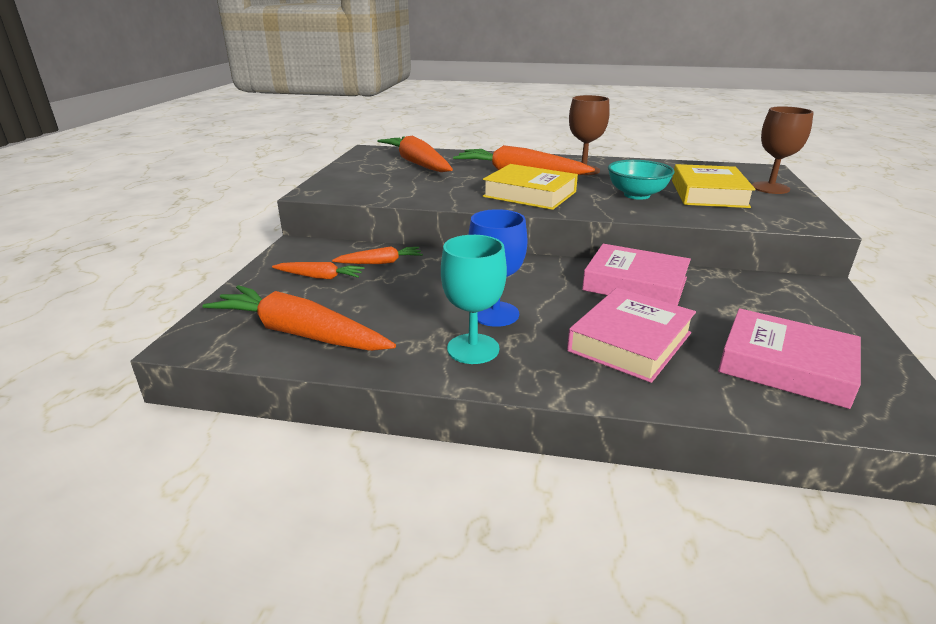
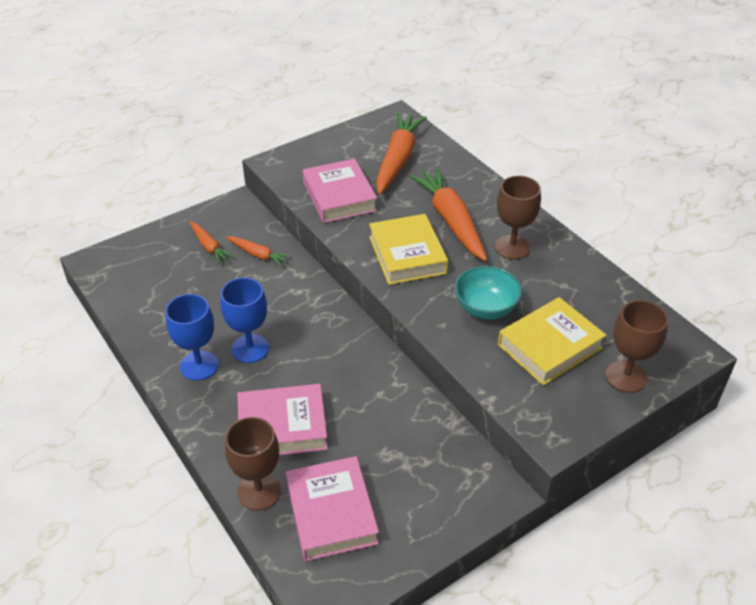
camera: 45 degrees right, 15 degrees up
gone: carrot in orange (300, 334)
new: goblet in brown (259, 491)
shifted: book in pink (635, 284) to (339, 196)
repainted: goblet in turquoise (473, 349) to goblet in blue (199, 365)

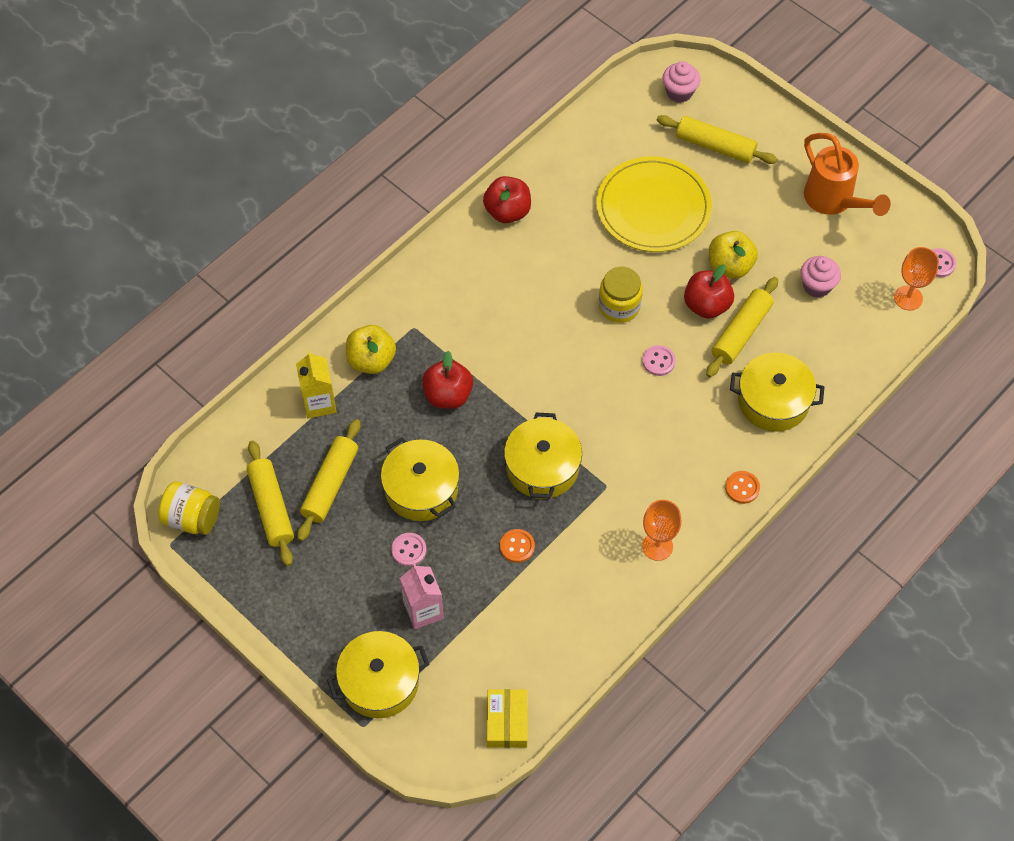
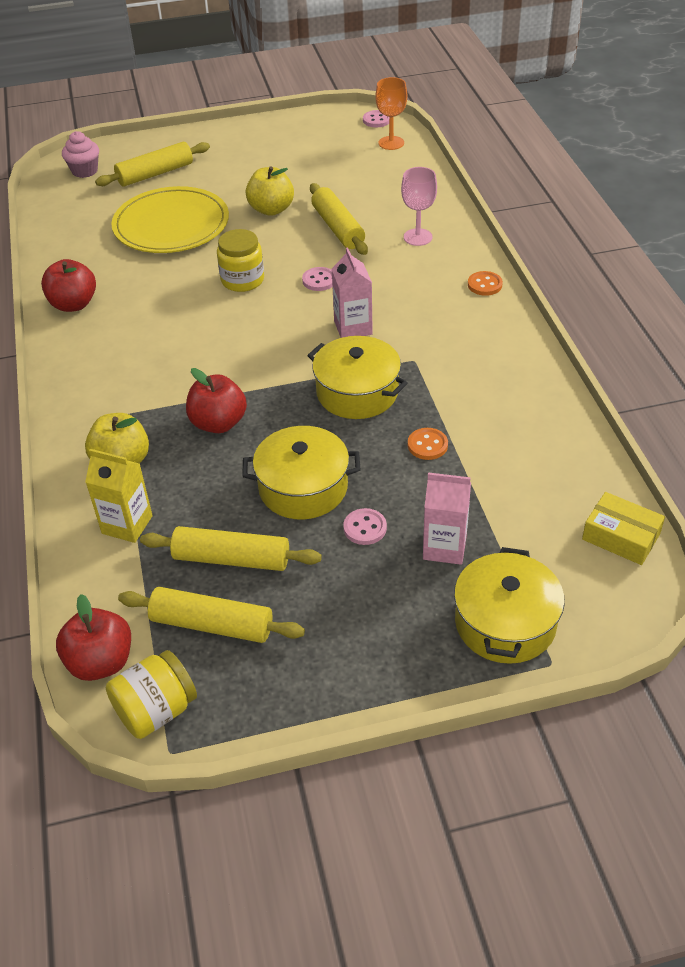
camera: 55 degrees left, 15 degrees down
gone: watering can in orange (834, 201); cupcake in pink (817, 286); goblet in orange (657, 546)
new: carton in pink (353, 328)
shifted: apple in red (706, 305) to (101, 662)
swapped: pot in yellow (773, 401) to goblet in pink (418, 237)
rotated: rolling pin in yellow (330, 484) = (232, 558) 45 degrees counterclockwise

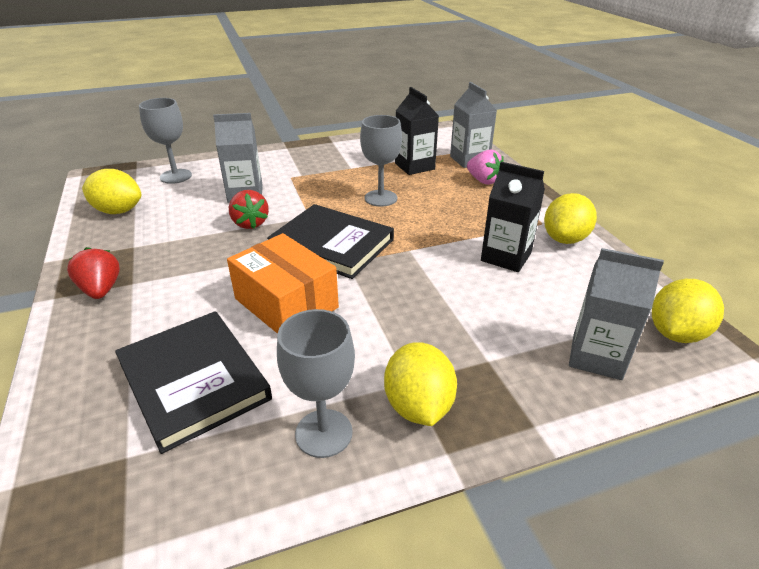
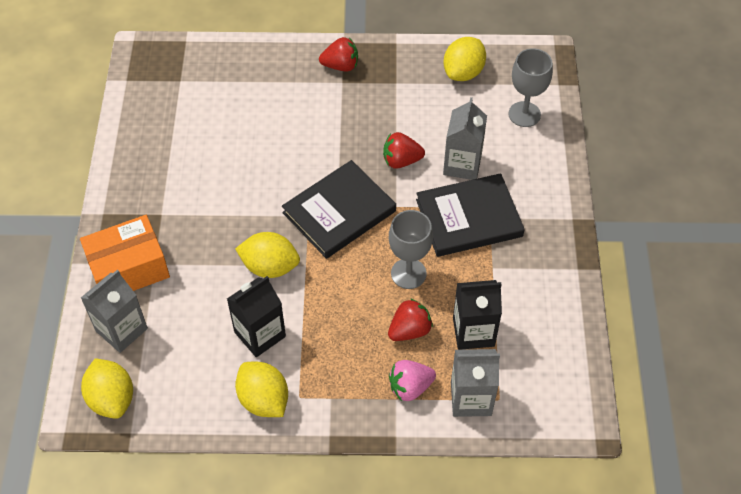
camera: 110 degrees right, 20 degrees up
gone: goblet in grey (324, 433)
new: strawberry in red (409, 330)
shifted: box in orange (286, 303) to (129, 268); book in black (194, 381) to (469, 218); lemon in yellow (418, 406) to (270, 267)

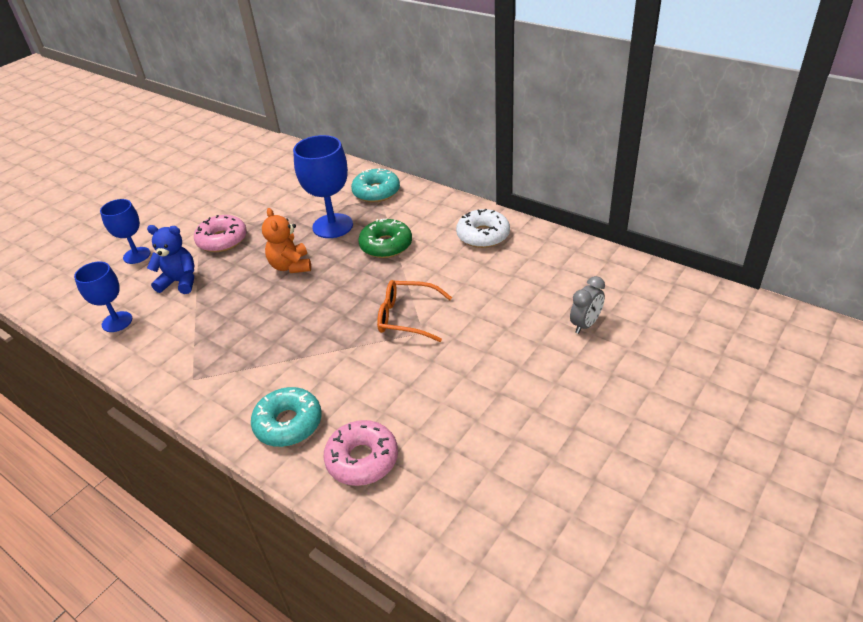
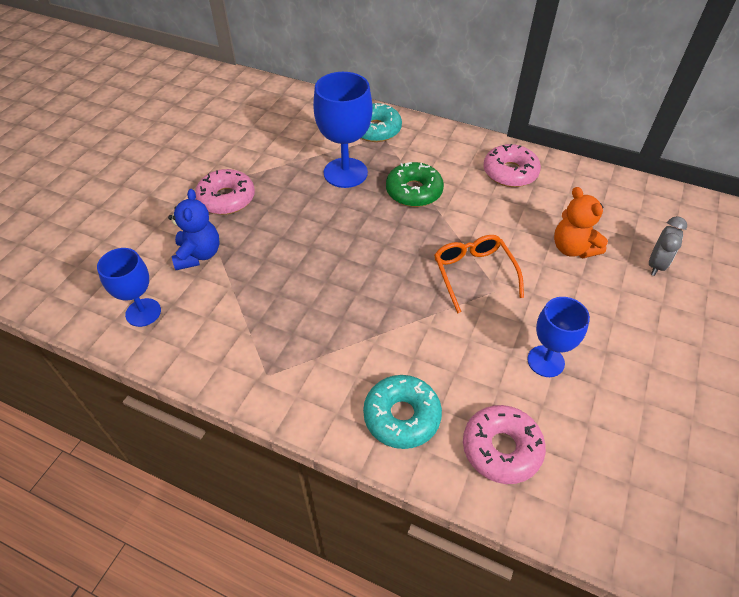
camera: 15 degrees left, 10 degrees up
shifted: goblet in blue (137, 255) to (545, 361); teddy bear in orange (291, 266) to (572, 248)
repainted: donut in white (483, 235) to donut in pink (510, 173)
rotated: teddy bear in blue (180, 282) = (198, 255) 90 degrees clockwise; glasses in orange (407, 317) = (473, 274) 75 degrees clockwise

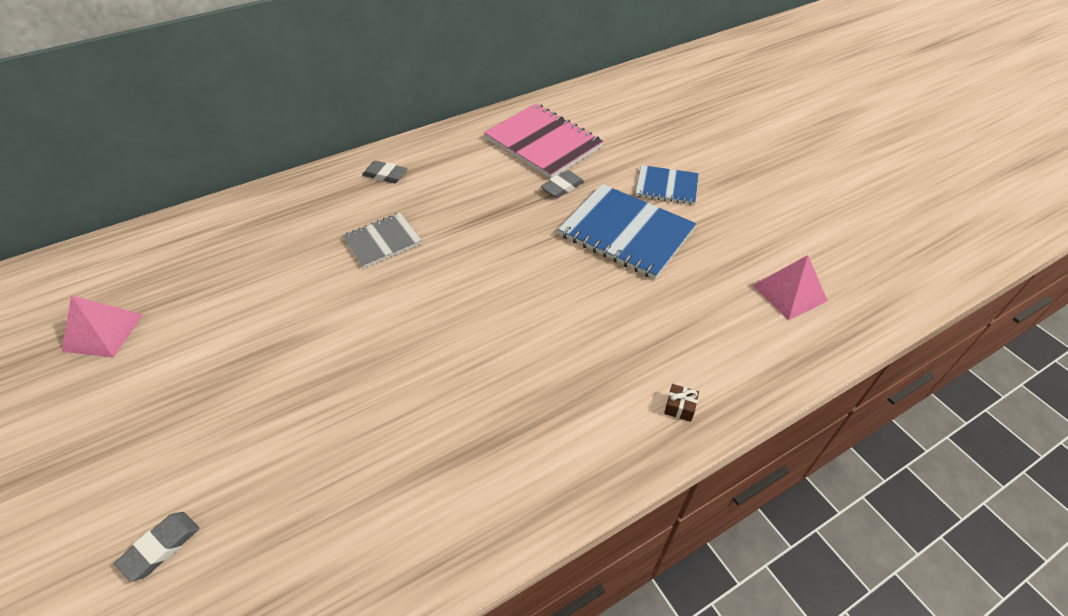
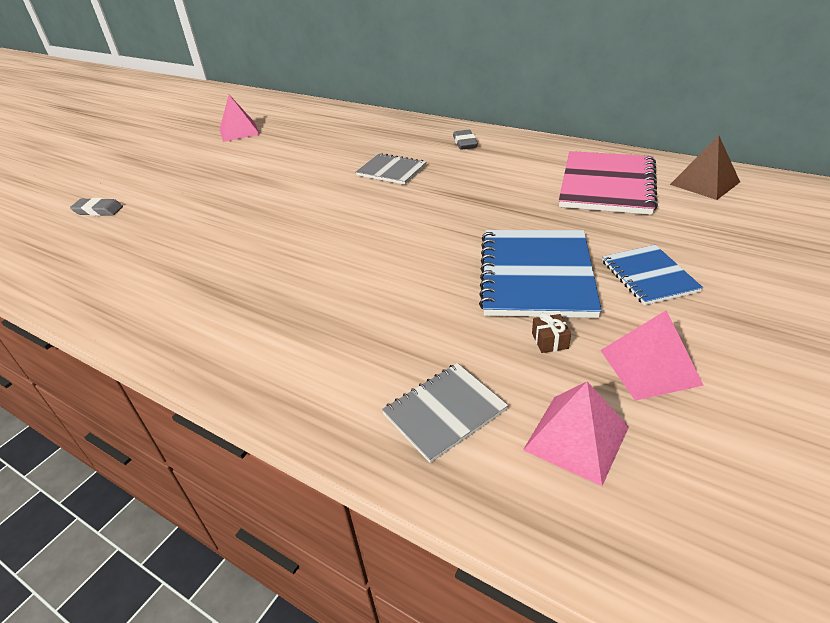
camera: 65 degrees right, 10 degrees down
gone: eraser in grey (562, 187)
new: pyramid in brown (704, 183); pyramid in pink (649, 367); notebook in grey (444, 412)
shifted: gift in brown (679, 407) to (550, 341)

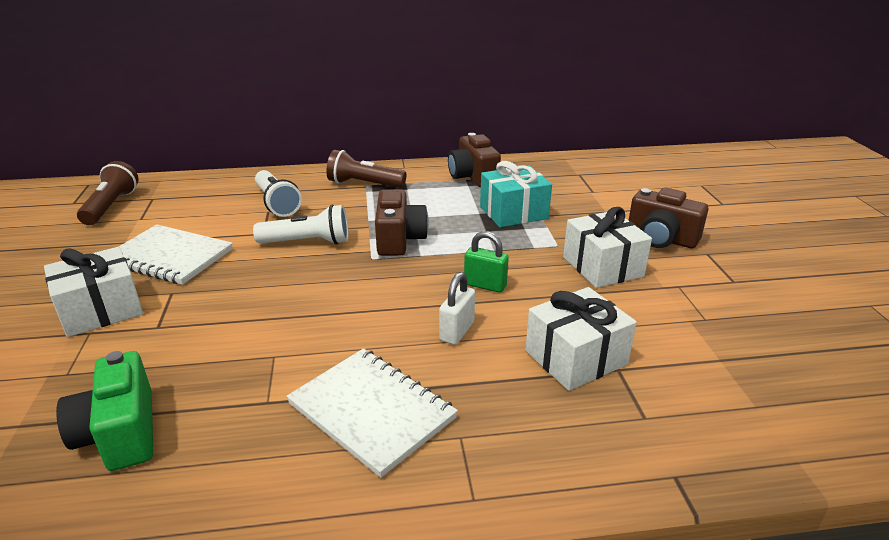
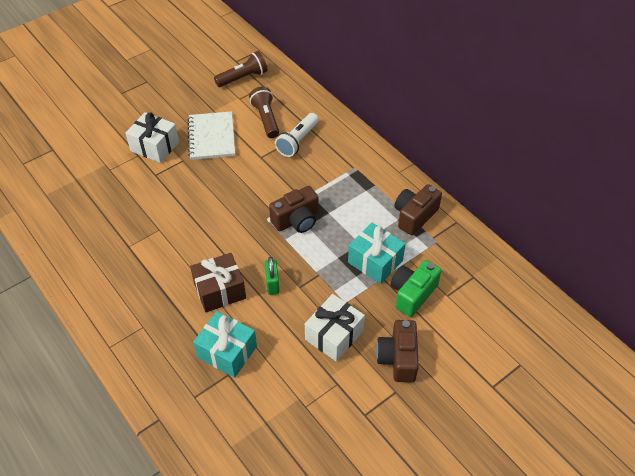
camera: 60 degrees right, 20 degrees up
gone: flashlight in white (308, 242); notebook in white (372, 411)
shifted: flashlight in brown (364, 184) to (266, 119); camera in green (120, 433) to (412, 294)
swapped: padlock in white (457, 331) to gift in brown (220, 290)
repainted: gift in white (576, 358) to gift in turquoise (227, 352)

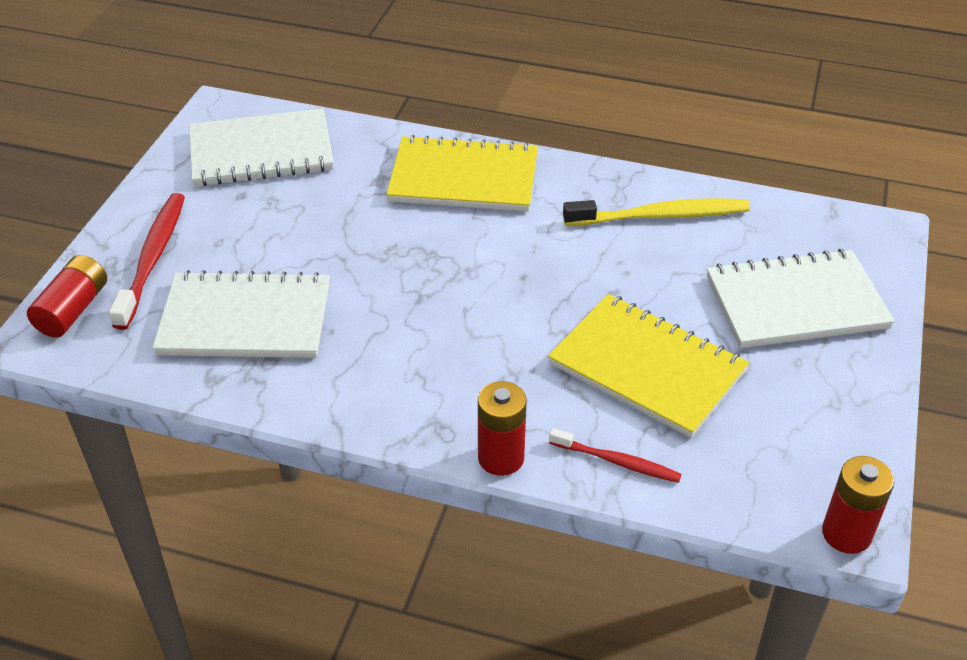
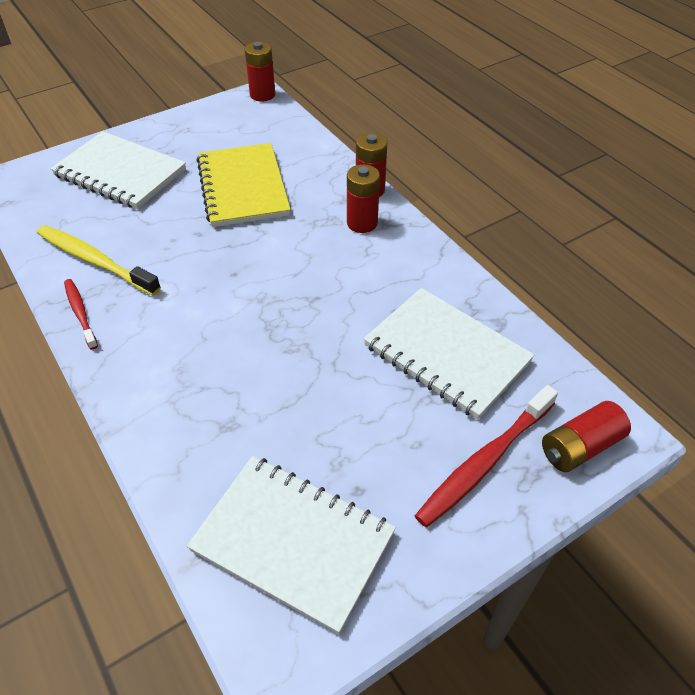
camera: 140 degrees left, 5 degrees up
gone: notebook in yellow (464, 178)
new: battery in red (362, 223)
shifted: toothbrush in red (617, 461) to (80, 313)

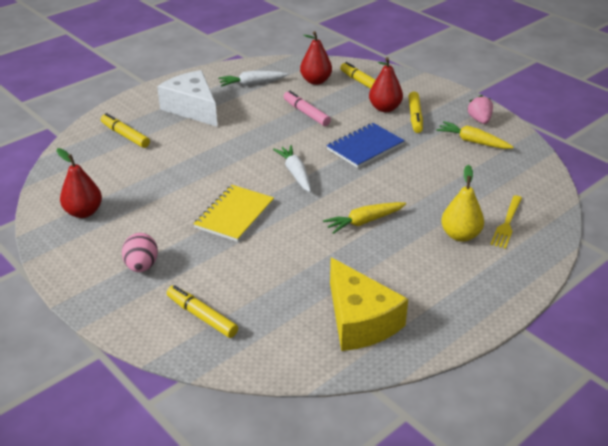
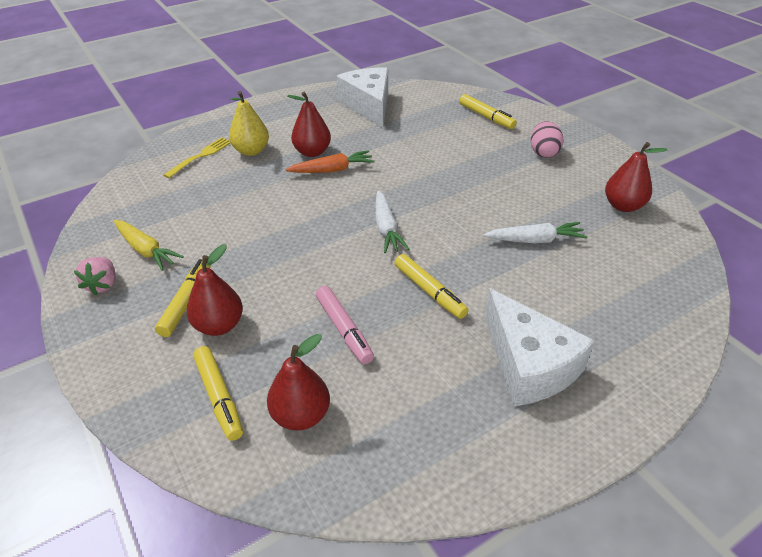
camera: 170 degrees left, 5 degrees up
gone: notebook in blue (365, 147); notebook in yellow (234, 215)
new: pear in red (312, 152)
shifted: carrot in white (252, 83) to (535, 240); marker in yellow (125, 135) to (429, 291)
repainted: carrot in yellow (364, 222) to carrot in orange (332, 170); cheese in yellow (360, 321) to cheese in white (368, 106)

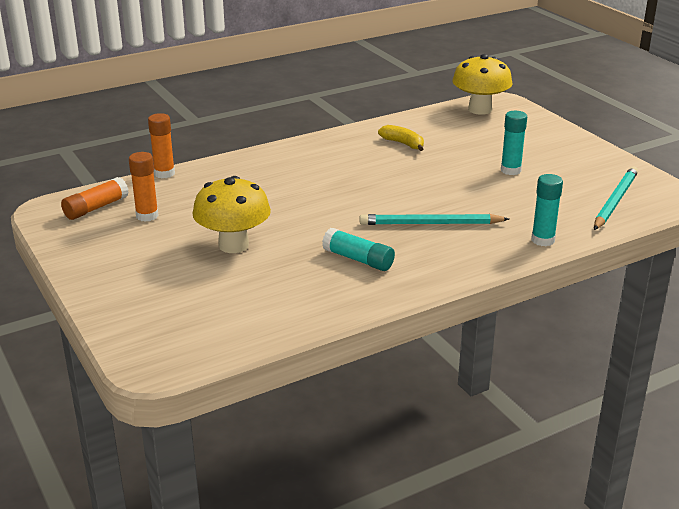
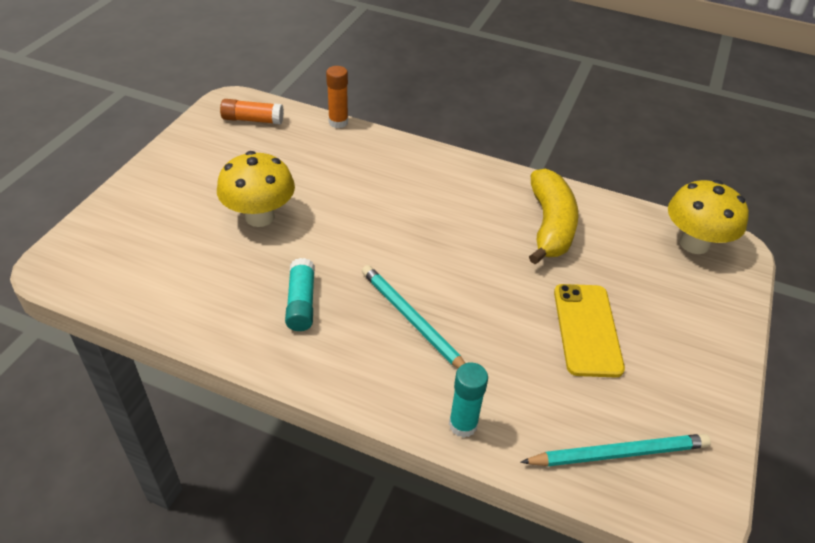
camera: 50 degrees right, 15 degrees up
gone: glue stick in orange (147, 216)
swapped: glue stick in turquoise (510, 170) to phone in yellow (587, 329)
scaled: banana in yellow (403, 144) = (550, 226) x1.92

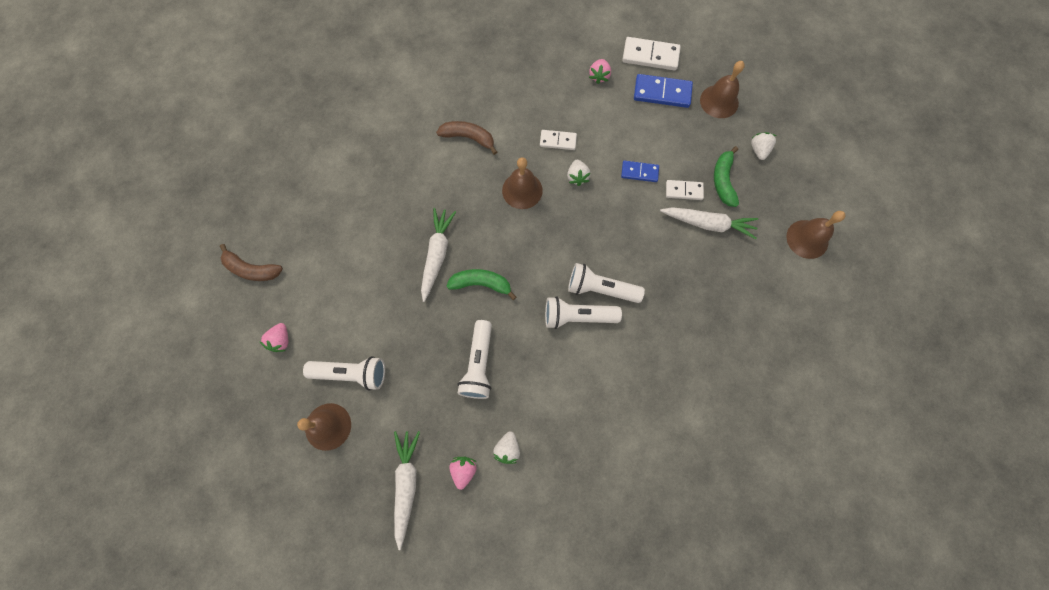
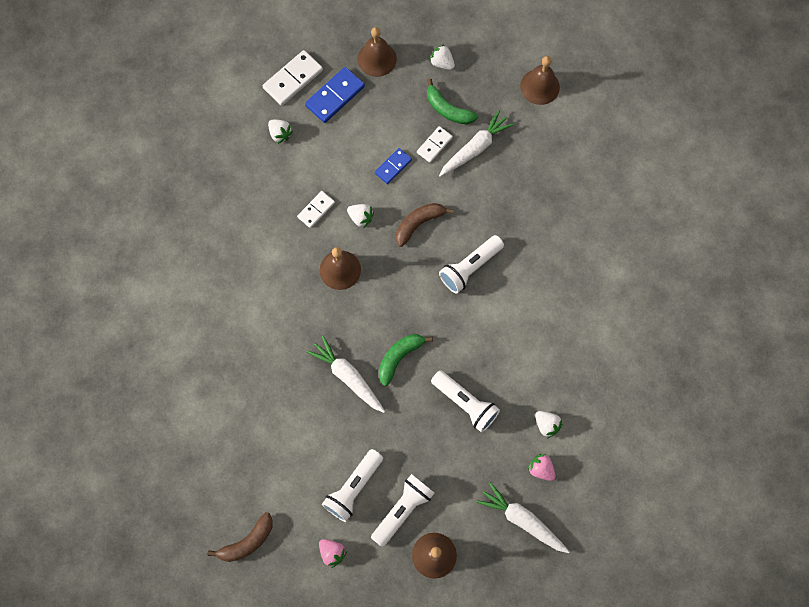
camera: 55 degrees left, 0 degrees up
shifted: banana in brown (468, 138) to (419, 223); flashlight in white (577, 316) to (353, 488)
repainted: strawberry in pink (599, 76) to strawberry in white (280, 134)

